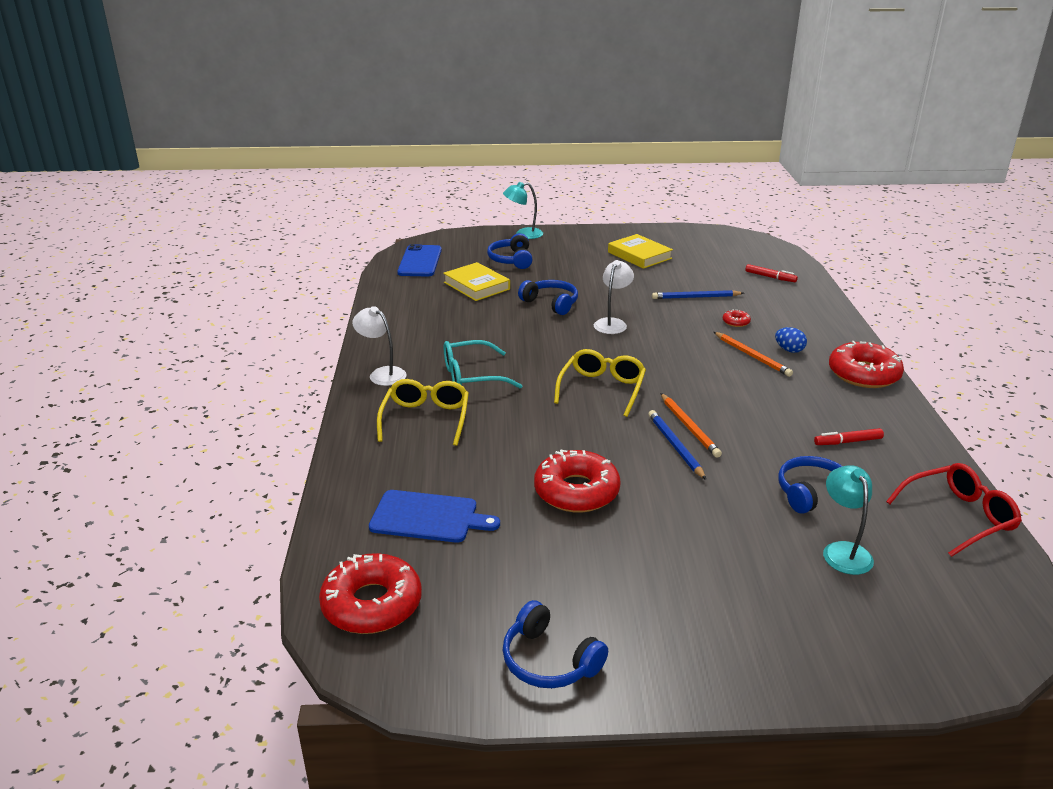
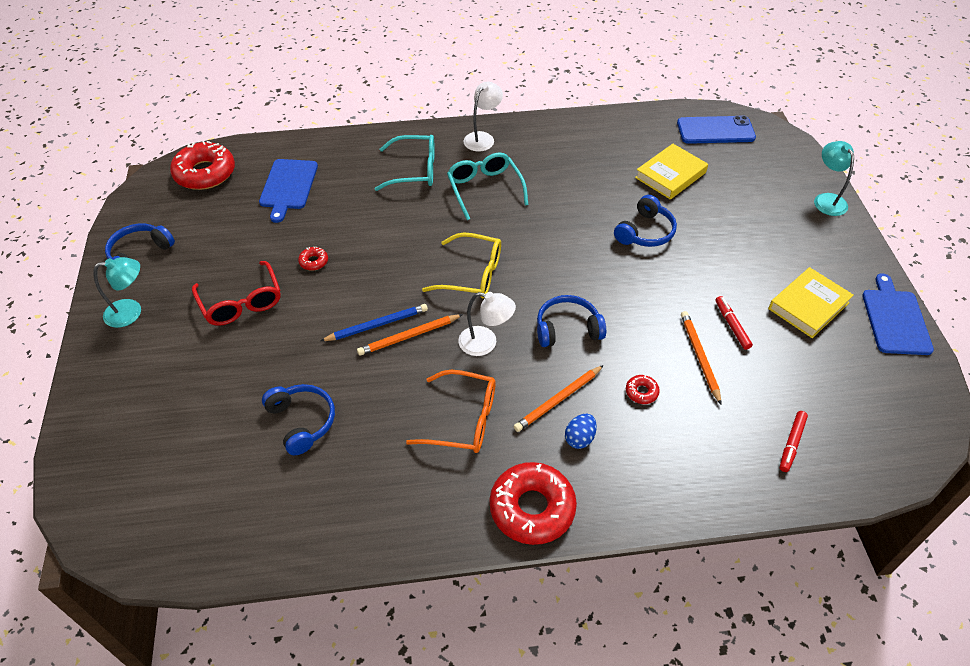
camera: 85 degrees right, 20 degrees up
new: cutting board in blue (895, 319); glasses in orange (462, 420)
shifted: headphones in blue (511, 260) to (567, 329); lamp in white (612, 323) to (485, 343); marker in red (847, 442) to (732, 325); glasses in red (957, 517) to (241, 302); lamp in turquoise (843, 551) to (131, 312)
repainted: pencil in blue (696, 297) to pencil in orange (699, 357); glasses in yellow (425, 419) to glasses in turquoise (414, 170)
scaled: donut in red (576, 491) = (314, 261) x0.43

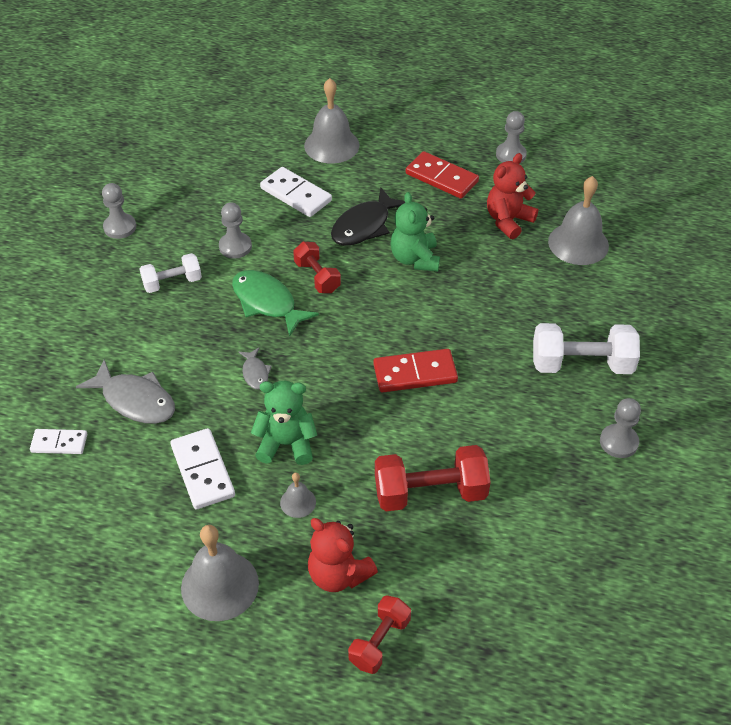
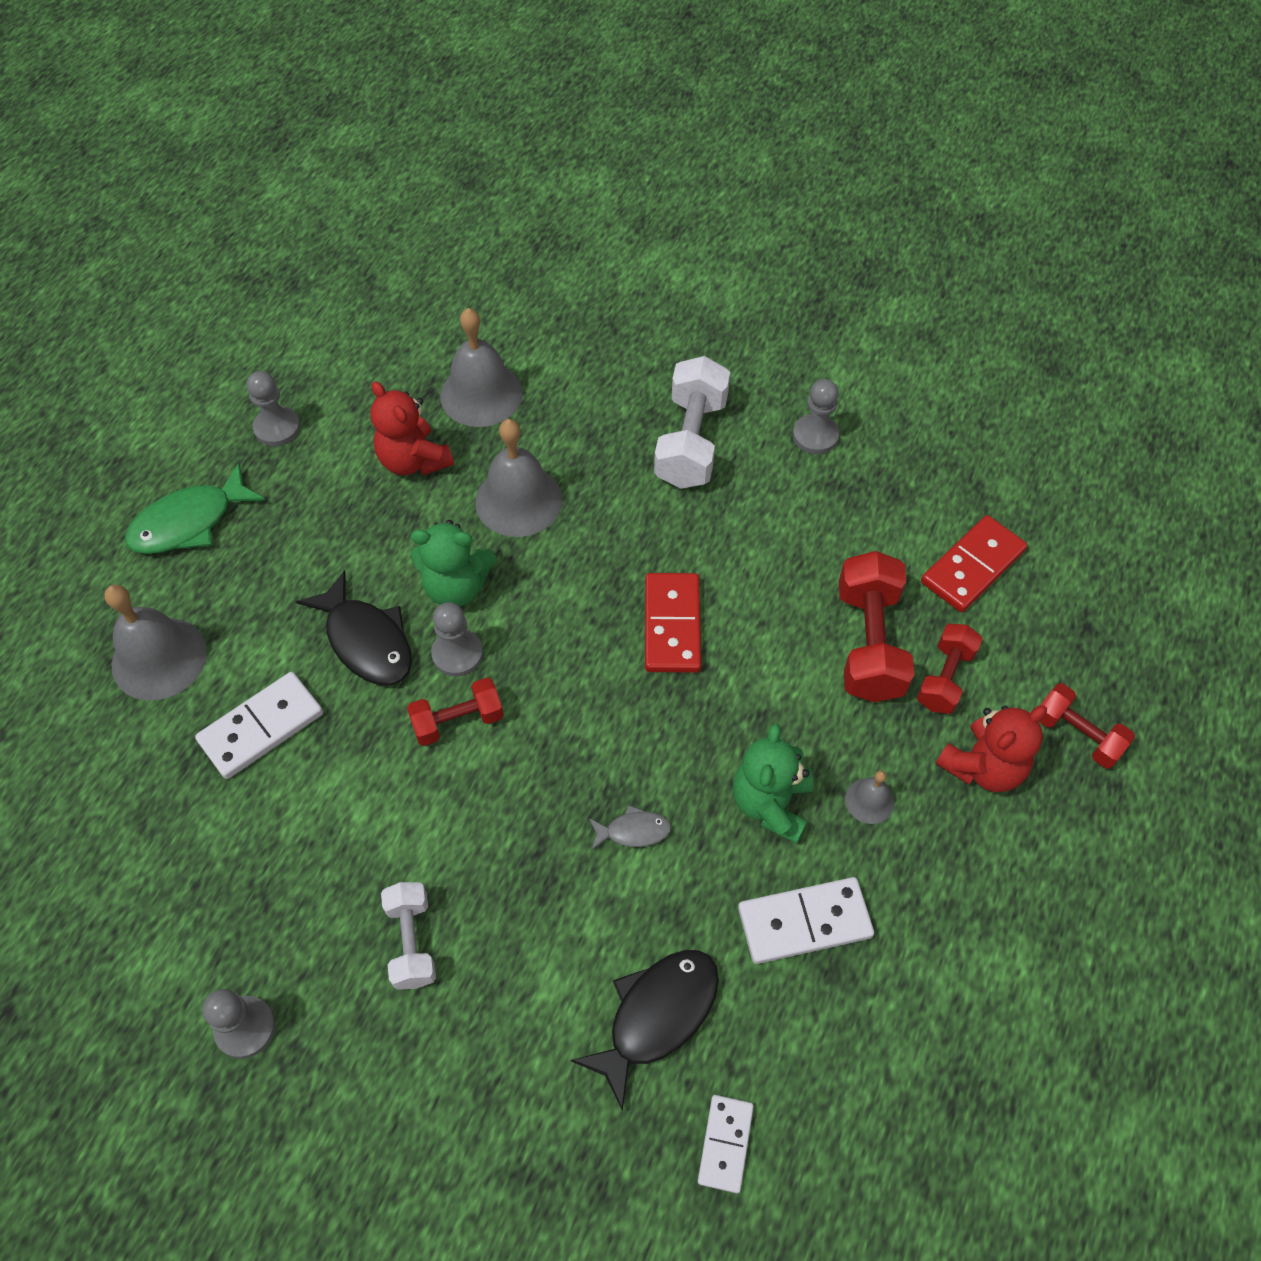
camera: 80 degrees left, 10 degrees up
new: dumbbell in red (944, 678)
shifted: domino in red (441, 178) to (973, 567); pawn in grey (235, 246) to (457, 654); fish in green (267, 302) to (189, 522); bell in grey (220, 585) to (518, 500)
repainted: fish in grey (135, 400) to fish in black (657, 1016)

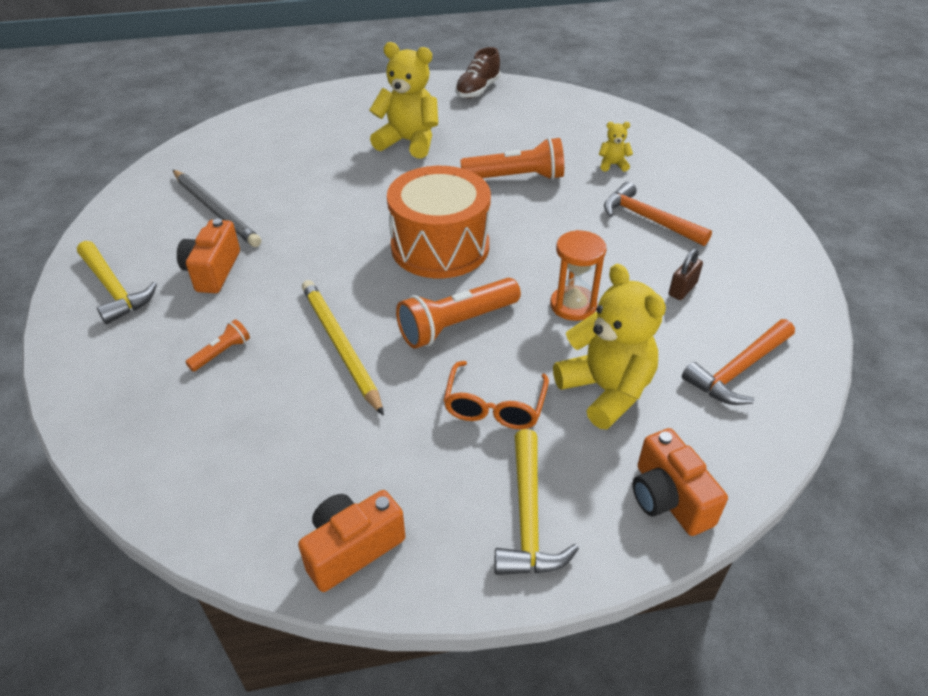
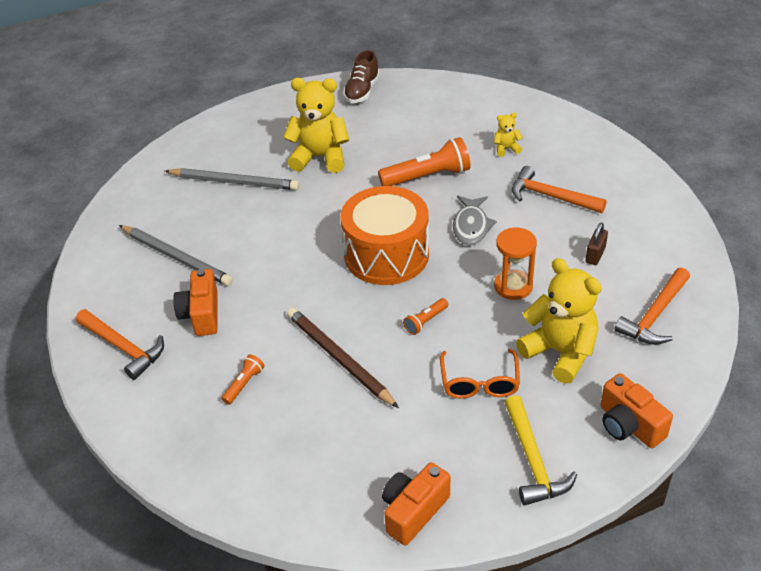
camera: 10 degrees left, 0 degrees up
new: pencil in grey (234, 182); fish in grey (471, 226)
repainted: hammer in yellow (114, 289) to hammer in orange (123, 347); pencil in yellow (340, 346) to pencil in brown (339, 359)
scaled: flashlight in orange (456, 324) = (425, 321) x0.49

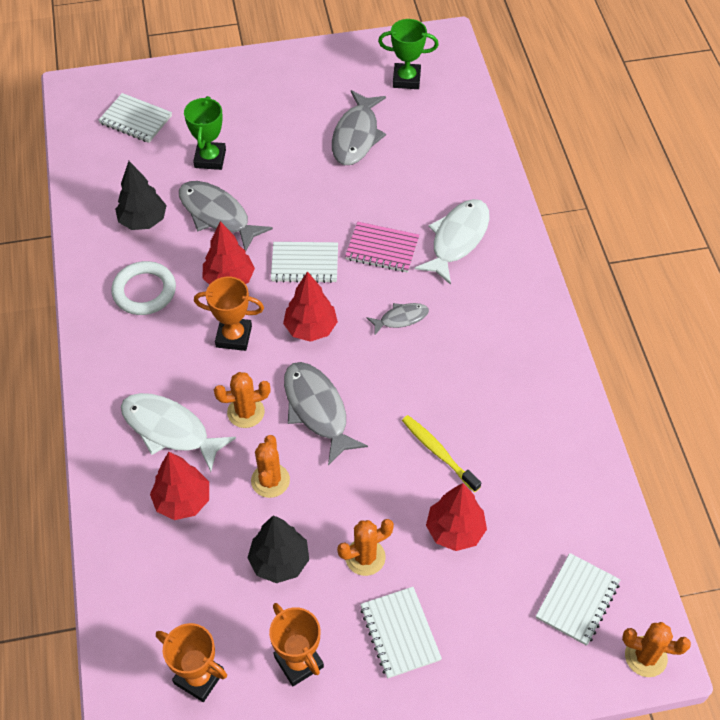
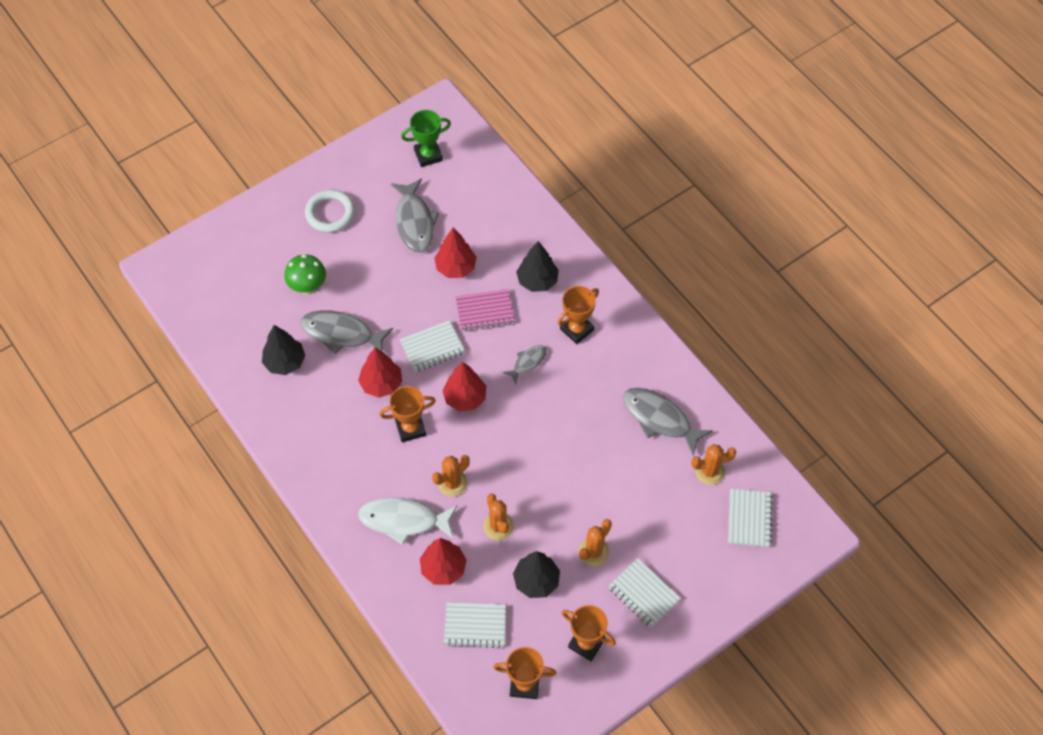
camera: 25 degrees left, 5 degrees up
gone: toothbrush in yellow (438, 452)
new: trophy in orange (577, 329)
shifted: notebook in white (135, 120) to (475, 626); ring in white (144, 291) to (330, 213); fish in grey (317, 410) to (660, 419); tree in red (455, 530) to (455, 267); cactus in orange (645, 656) to (709, 471)
swapped: trophy in green (210, 159) to mushroom in green (308, 287); fish in white (457, 239) to tree in black (537, 281)

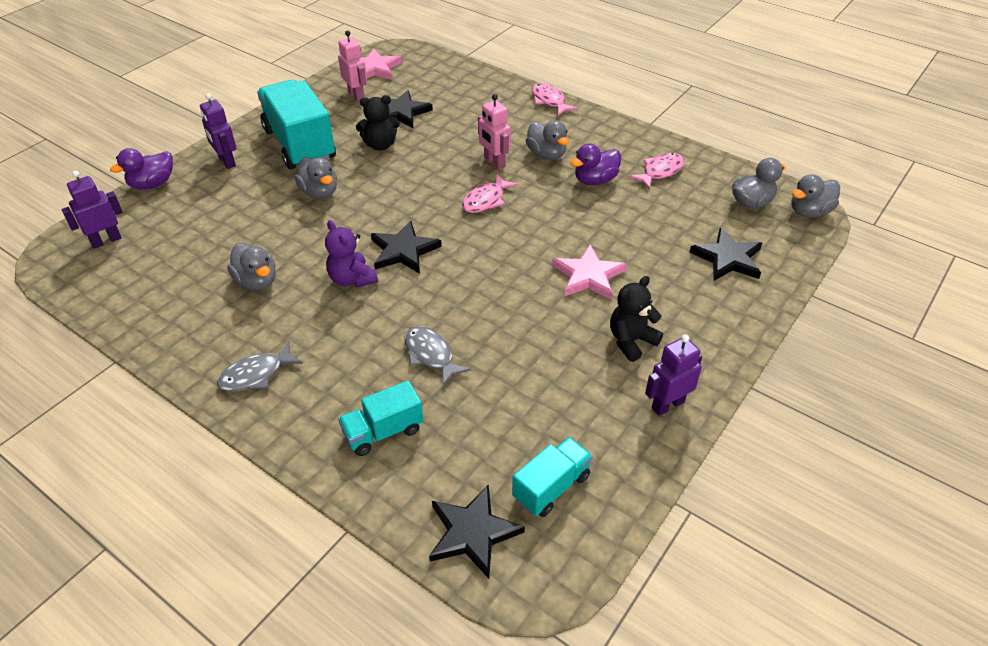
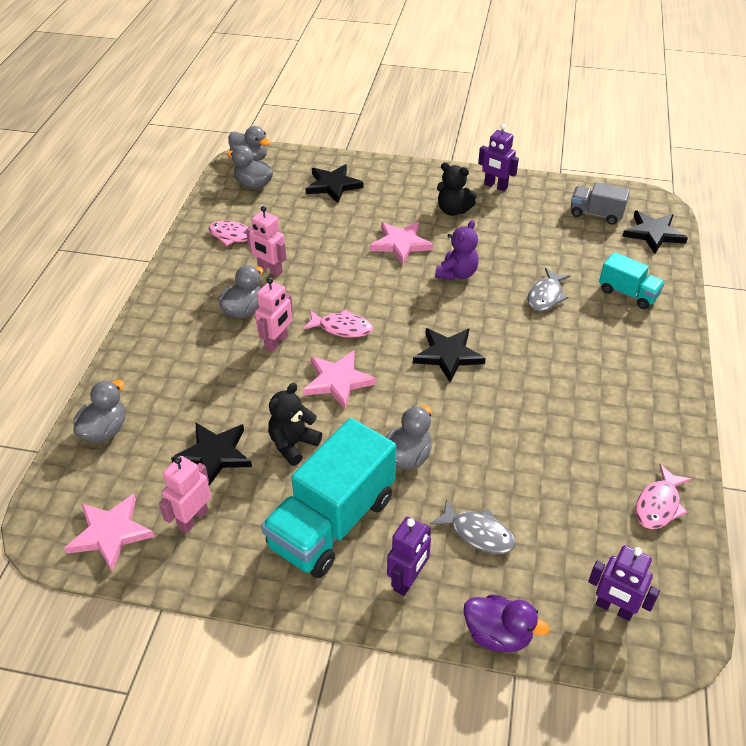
camera: 115 degrees left, 0 degrees up
new: star in pink (338, 381)
shifted: fish in pink (549, 101) to (658, 505); teddy bear in purple (352, 279) to (457, 274); duck in grey (257, 281) to (105, 430); fish in grey (256, 374) to (478, 533)
swapped: duck in purple (595, 180) to robot in pink (270, 270)
repainted: truck in turquoise (551, 487) to truck in grey (596, 214)
rotated: teddy bear in black (380, 145) = (293, 444) 105 degrees counterclockwise

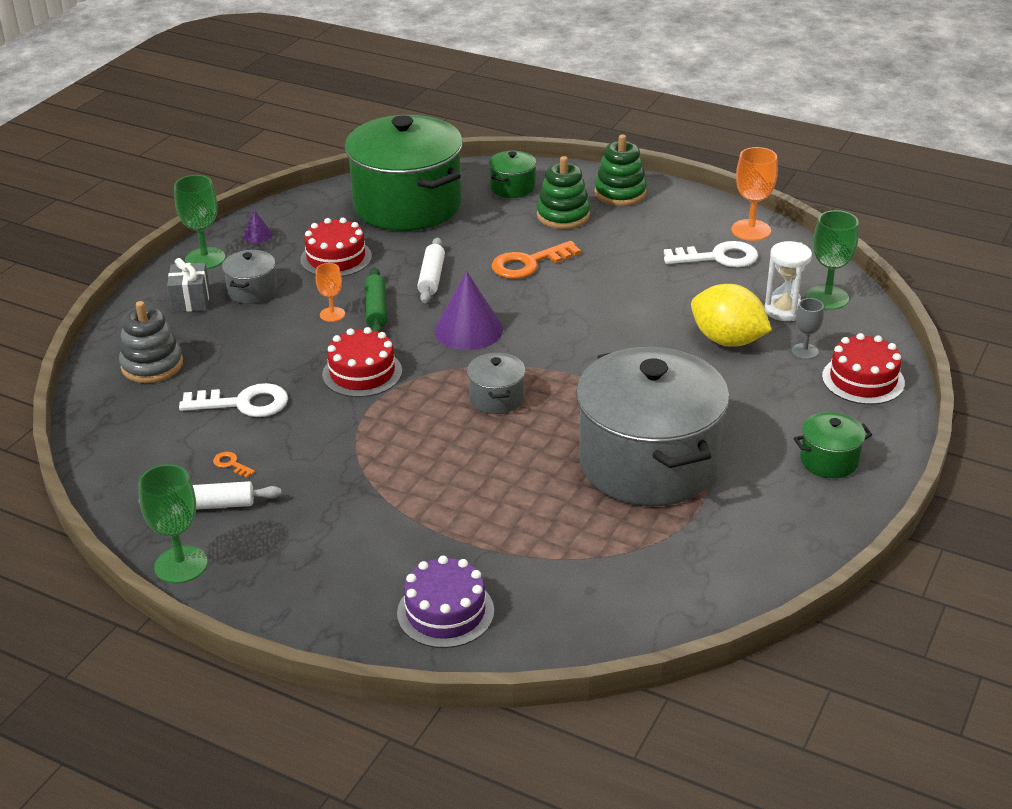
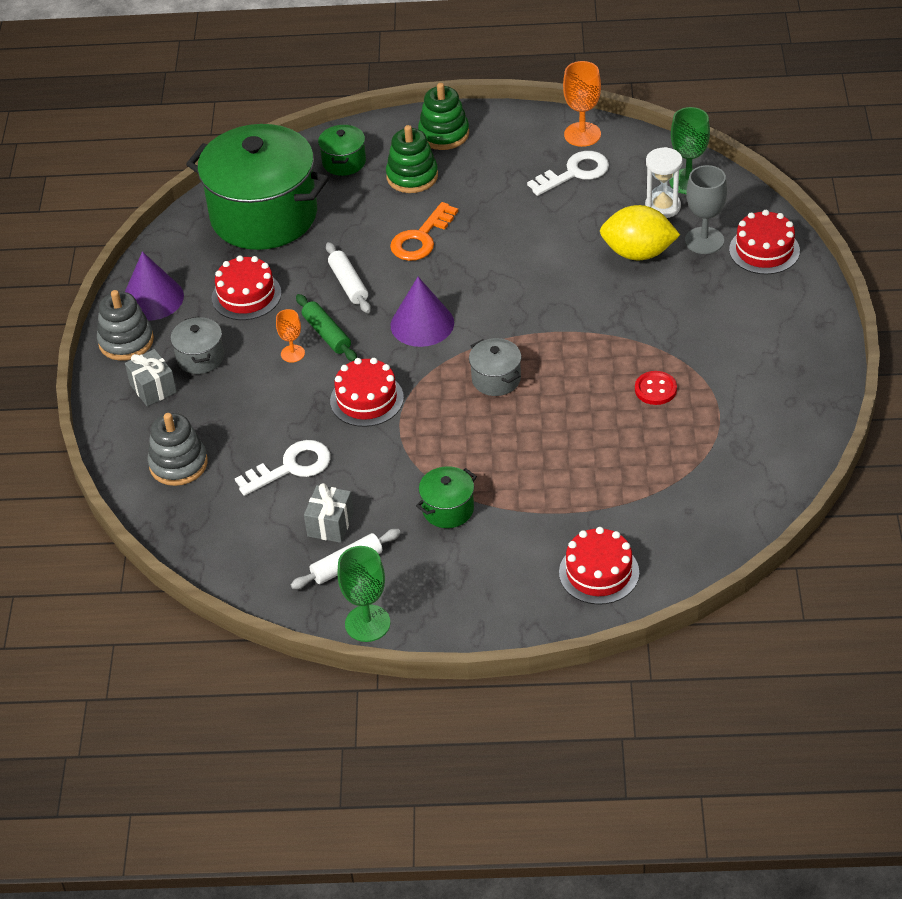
camera: 25 degrees left, 10 degrees up
shifted: pot in green (829, 460) to (448, 509)
swapped: goblet in green (205, 259) to stacking toy in grey (126, 341); pot in grey (648, 463) to button in red (655, 389); key in orange (231, 464) to gift in grey (330, 524)
repainted: cake in purple (445, 612) to cake in red (599, 572)
scaled: cone in purple (257, 235) = (152, 298) x2.12; goblet in grey (805, 351) = (704, 240) x1.68

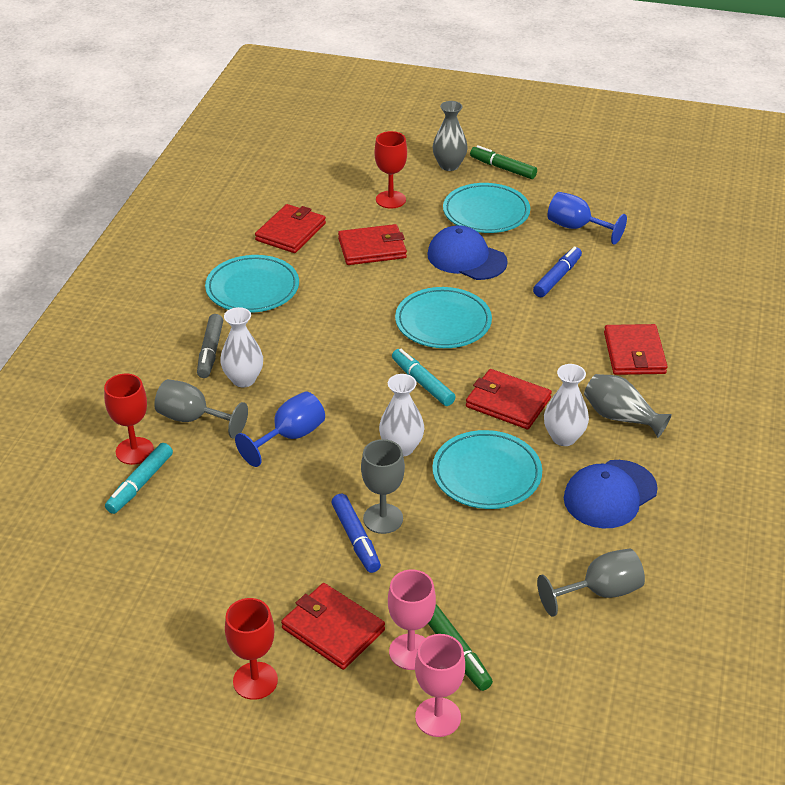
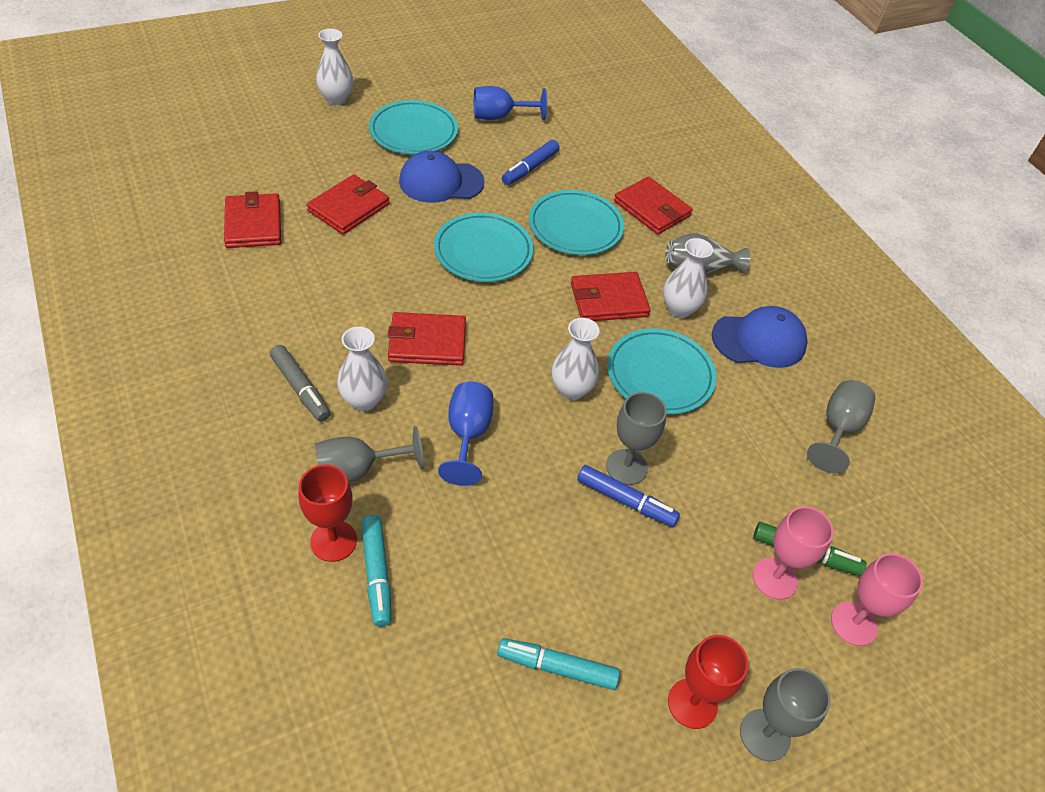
camera: 45 degrees left, 10 degrees up
gone: goblet in red (390, 200); marker in green (503, 168)
new: goblet in grey (765, 735)
shifted: plate in turquoise (252, 288) to (575, 227); marker in turquoise (422, 383) to (557, 667); wallet in red (333, 629) to (427, 342)
repainted: vase in grey (449, 165) to vase in white (336, 99)
rotated: marker in blue (557, 277) = (530, 168) 135 degrees counterclockwise; cap in blue (610, 494) = (759, 340) 105 degrees counterclockwise

